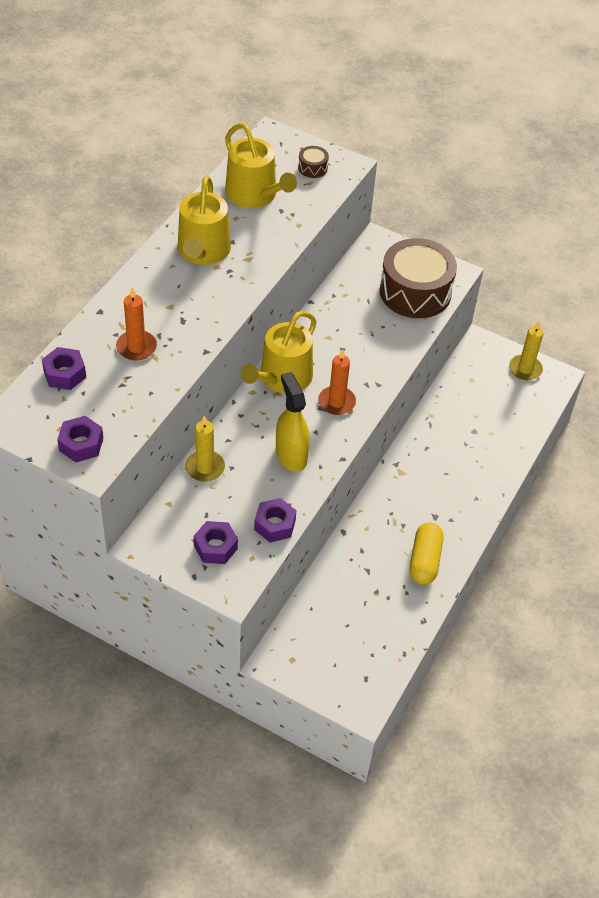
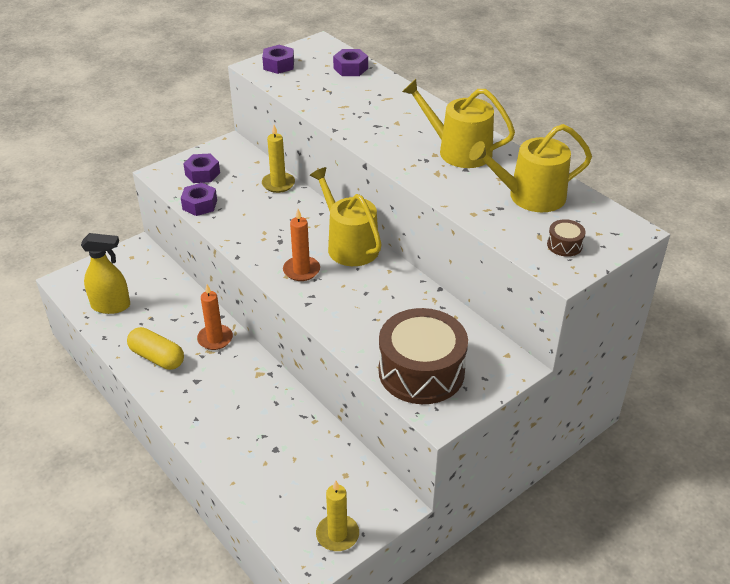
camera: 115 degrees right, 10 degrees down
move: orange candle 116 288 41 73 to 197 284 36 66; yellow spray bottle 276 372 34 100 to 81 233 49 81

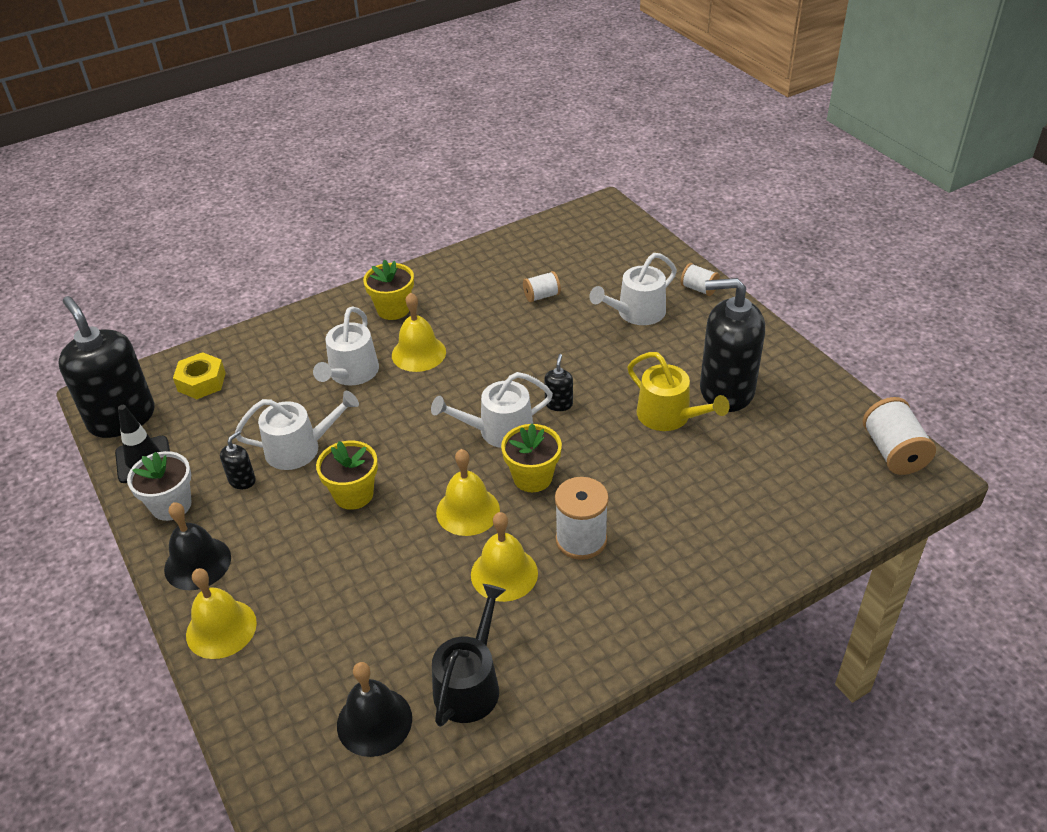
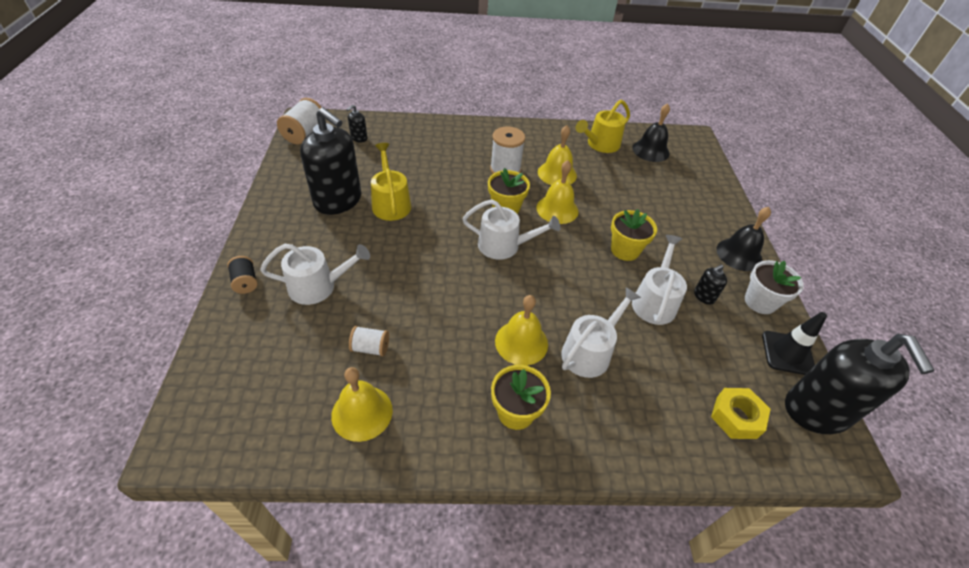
camera: 155 degrees left, 5 degrees up
move: yellow bell 186 568 71 91 to 331 367 62 75; black soap dispenser 544 354 29 57 to 346 105 21 38
recolor: black watering can 432 584 74 143 to yellow watering can 576 100 54 53; white spool 680 263 40 33 to black spool 227 256 30 38
rotate: white watering can 235 391 124 79 = 632 235 55 90 90 degrees clockwise

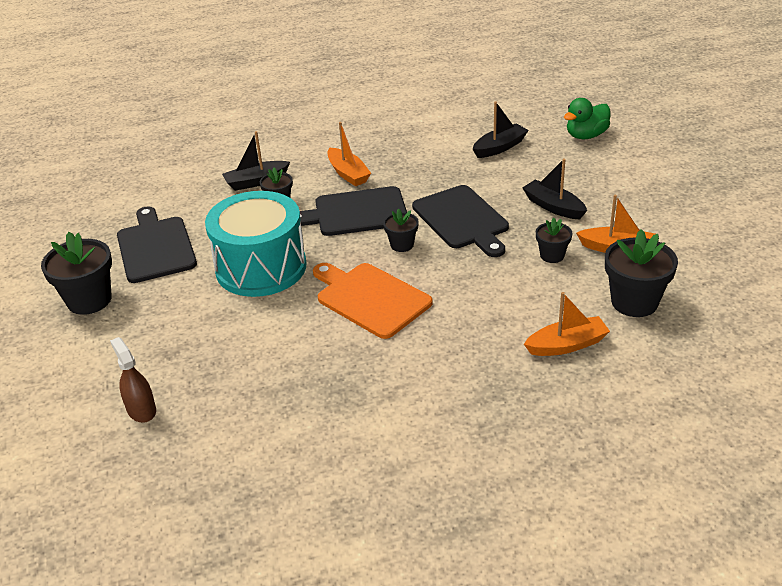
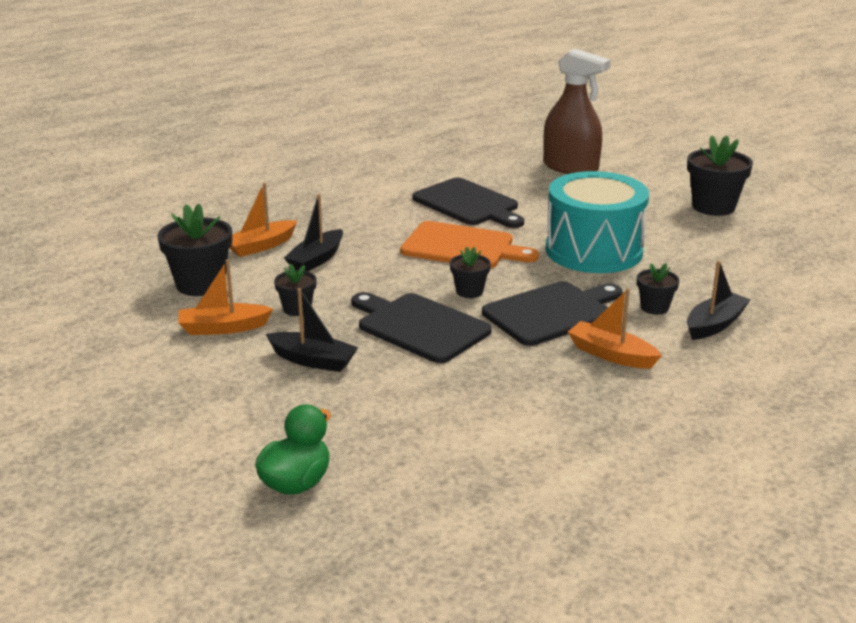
camera: 155 degrees right, 10 degrees down
move: black cutting board 117 206 80 77 to 412 178 112 50; black boat 473 101 56 57 to 284 194 59 77
resize: brown spray bottle 110 337 46 86 = 543 49 67 125 x1.83

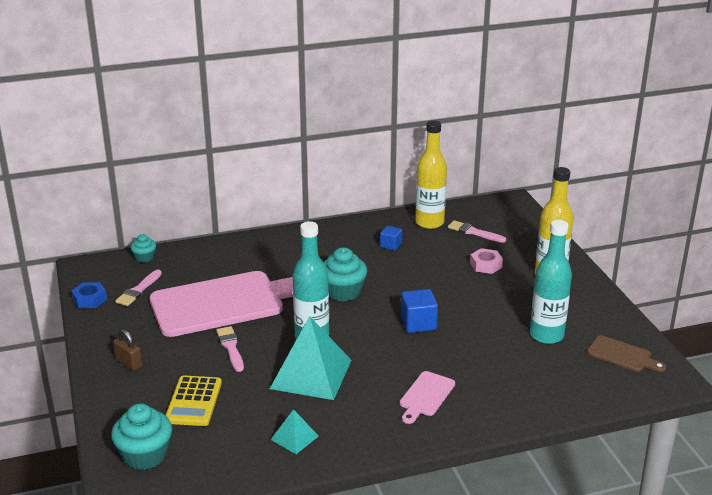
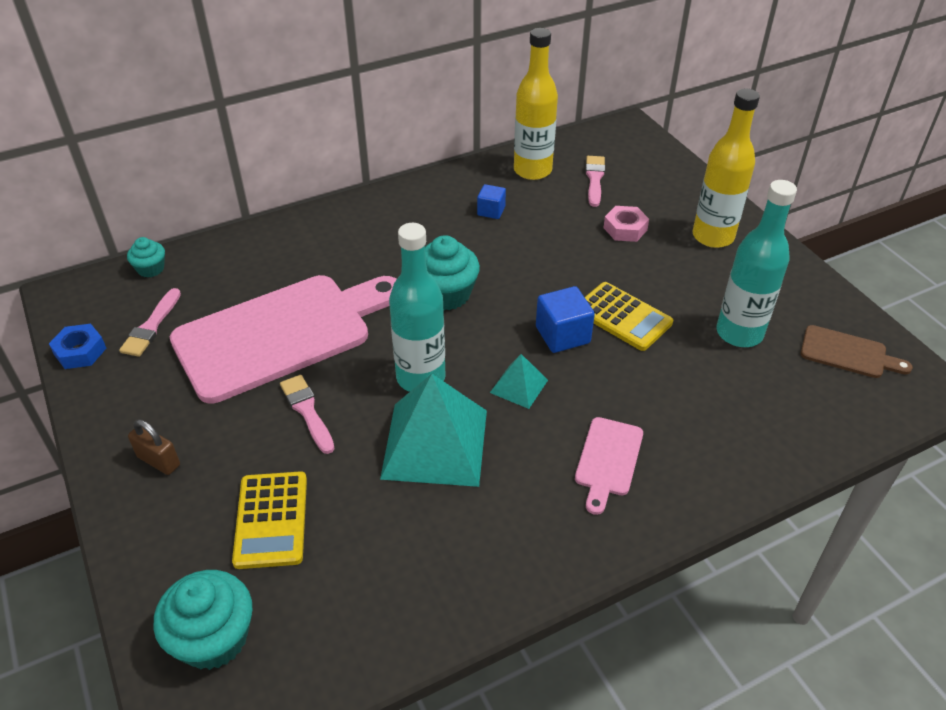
camera: 10 degrees left, 15 degrees up
insert: yellow calculator 585 282 88 69
move: turquoise pyramid 271 409 48 45 to 490 354 58 55
rotate: pink brush 448 220 58 23 = 585 156 20 51 75 degrees clockwise

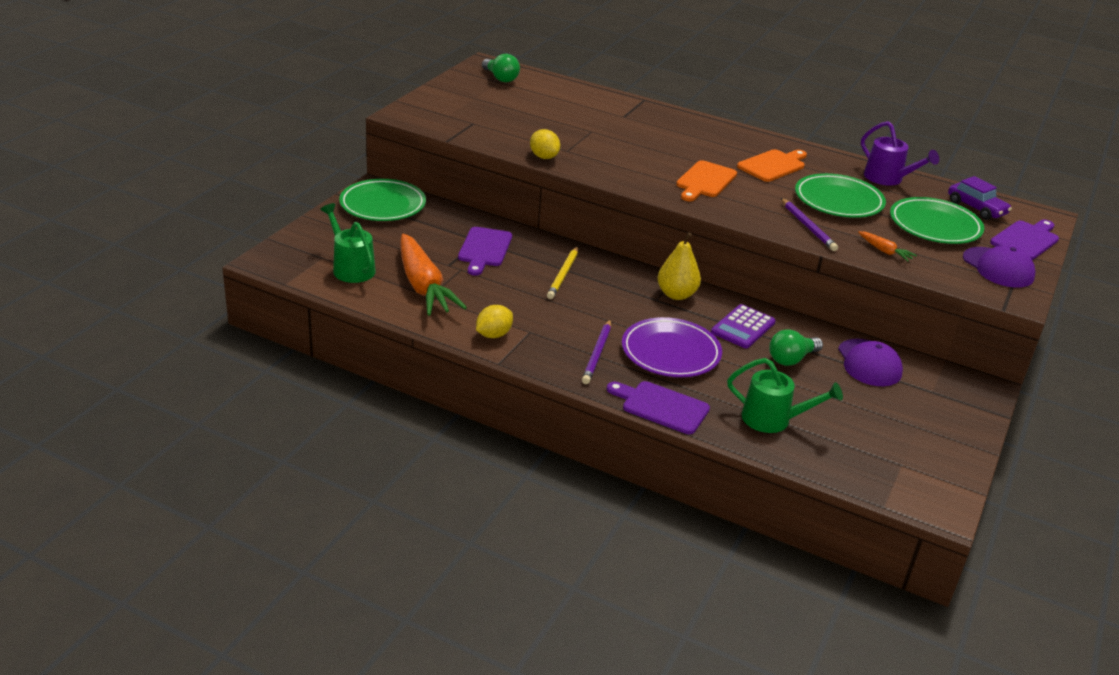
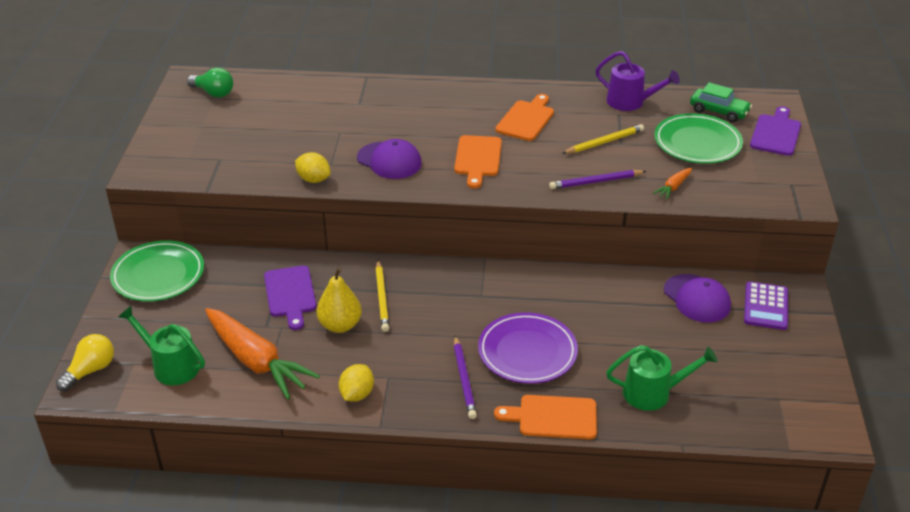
camera: 20 degrees left, 5 degrees up
delete: green light bulb 769 329 54 37
insert: yellow light bulb 56 334 58 57
move: yellow pear 657 232 44 68 to 316 268 46 65; purple calculator 711 304 65 45 to 744 281 44 49; purple cap 963 245 72 43 to 357 139 65 40
replace: green plate 795 173 91 45 to yellow pencil 562 124 82 30
recolor: purple cutting board 607 381 103 53 to orange cutting board 494 395 103 44; purple car 948 176 64 44 to green car 690 82 62 40
rotate: purple pencil 781 198 57 53 = 549 170 97 19 120 degrees clockwise; orange carrot 858 231 59 30 = 653 168 39 32 105 degrees clockwise

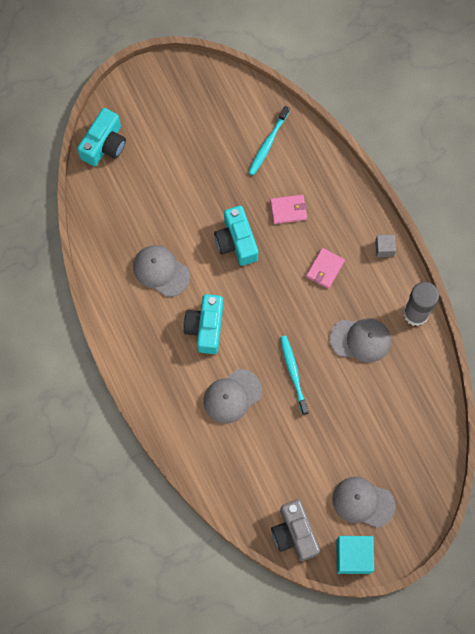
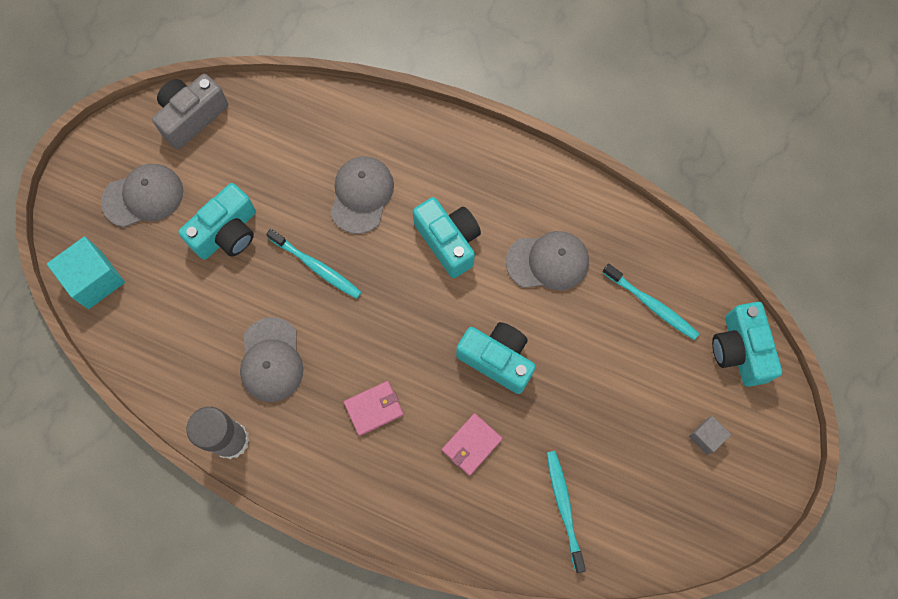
camera: 140 degrees right, 0 degrees up
insert: turquoise camera 178 183 78 77; turquoise toothbrush 602 263 98 77
move: turquoise cube 336 536 38 38 to 47 237 78 72; grey cube 375 235 21 22 to 689 416 42 39
rotate: grey camera 271 499 49 62 = 152 74 76 75 75 degrees counterclockwise; pink wallet 306 248 39 41 = 344 381 60 55 75 degrees clockwise; grey cap 330 318 61 45 = 240 317 64 85 60 degrees counterclockwise

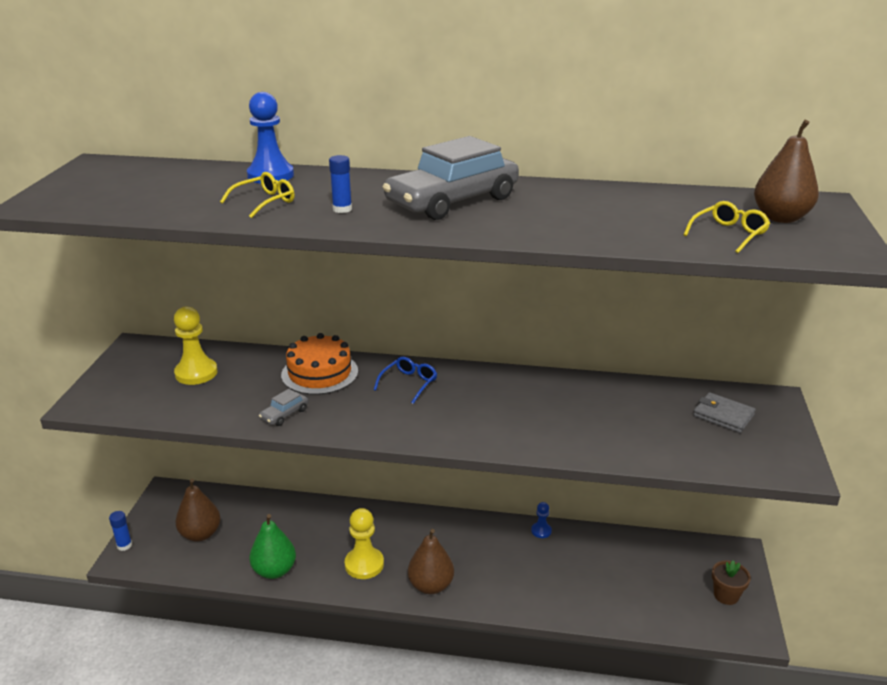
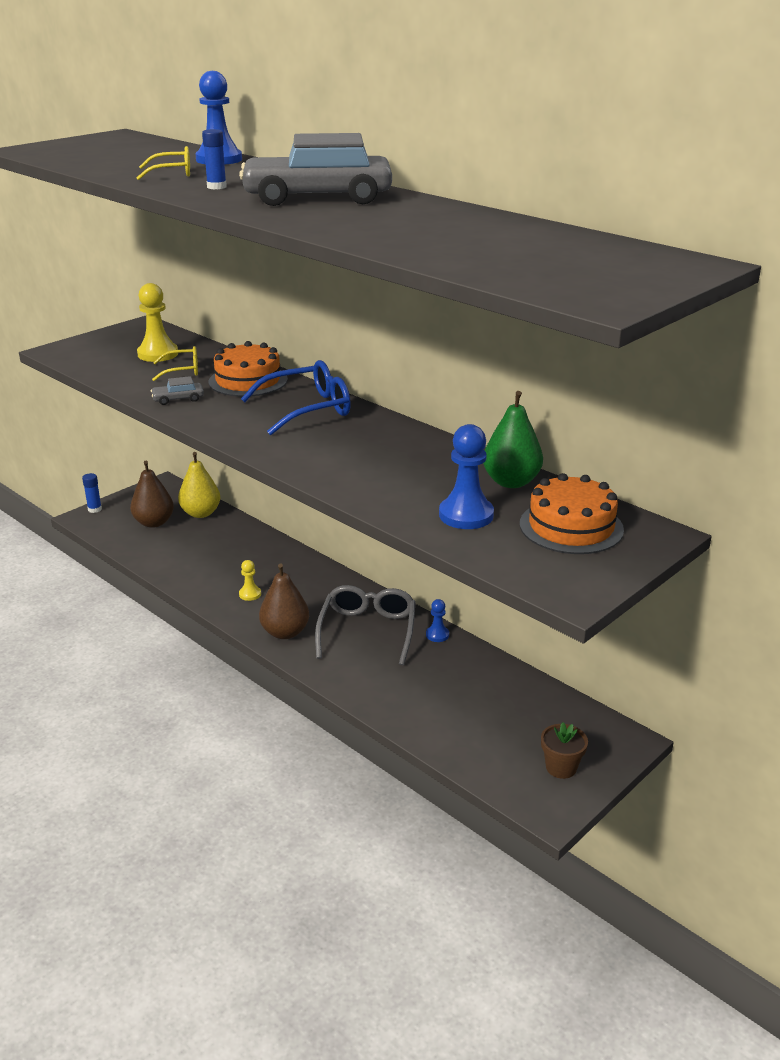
camera: 35 degrees right, 0 degrees up
delete: brown pear 754 120 65 103
insert: yellow pear 178 452 43 66; grey glasses 315 585 101 80; blue pawn 439 424 55 105
move: green pear 249 514 47 65 to 483 391 60 97; yellow glasses 683 201 87 52 to 152 346 46 35
replace: grey wallet 693 392 63 41 to orange cake 520 473 104 81
resize: yellow pawn 345 508 39 71 = 239 560 22 41 x0.54; blue glasses 374 357 63 47 = 241 360 110 75 x1.77

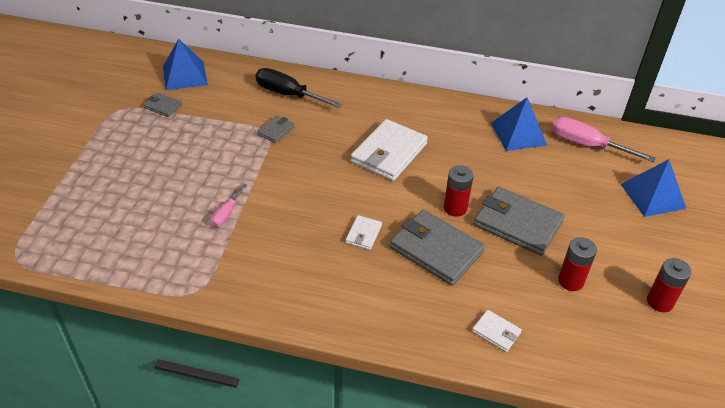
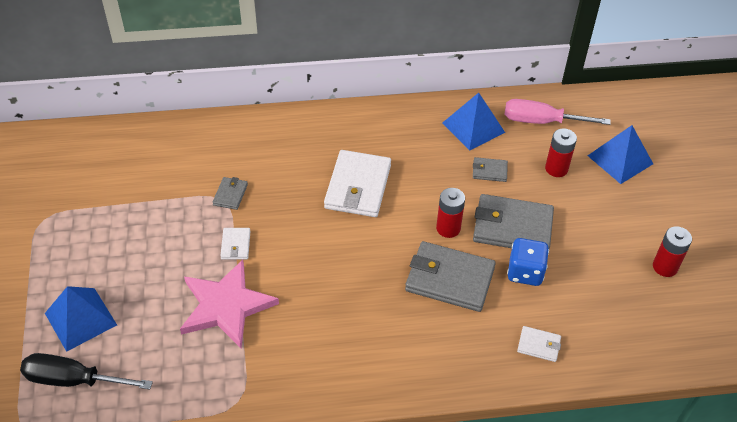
camera: 20 degrees left, 5 degrees up
insert: blue dice 507 238 42 48
move: grey wallet 143 93 39 24 to 473 157 35 25; blue pyramid 163 39 45 51 to 45 286 72 66; black screwdriver 255 68 87 40 to 20 353 133 36; white wallet 345 215 37 35 to 220 228 30 32; red battery 558 237 39 54 to 545 128 32 49
replace: pink screwdriver 211 184 36 43 to pink star 180 260 99 88

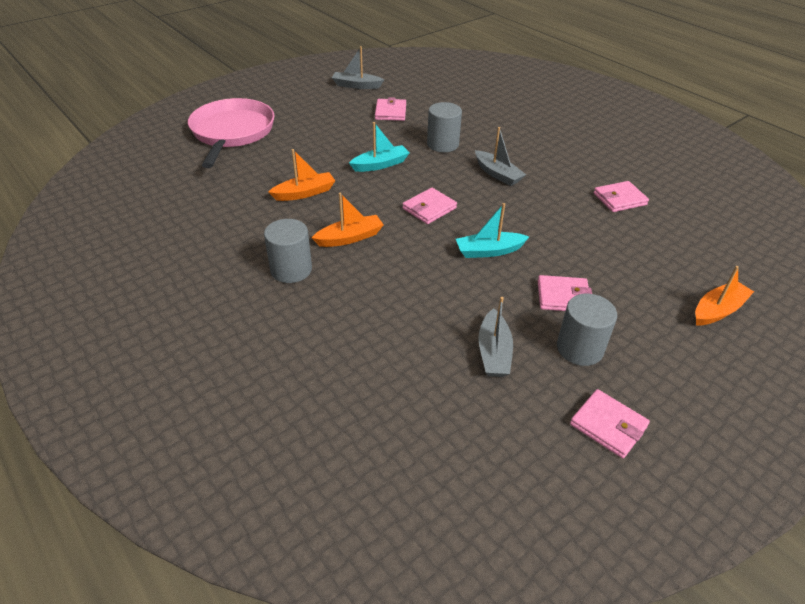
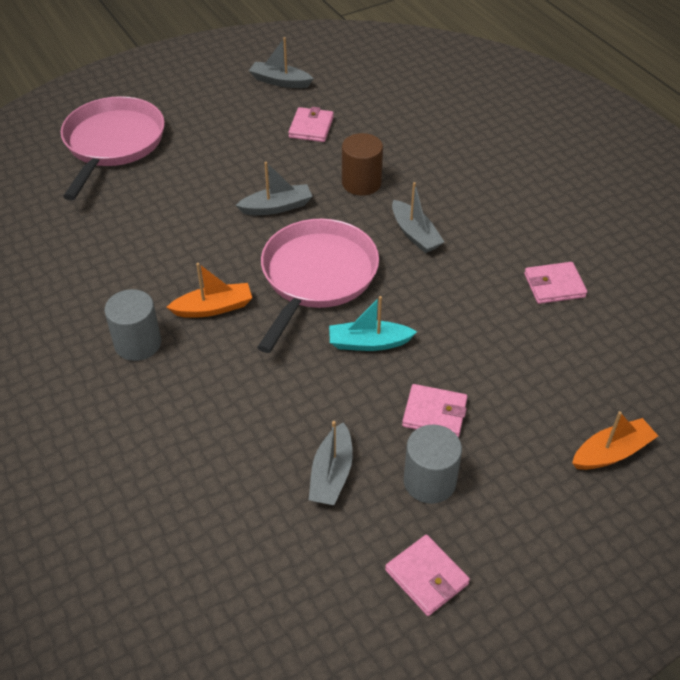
camera: 10 degrees right, 5 degrees up
delete: orange boat 269 149 66 52
replace: pink wallet 402 188 55 36 to pink pan 257 219 122 134
recolor: turquoise boat 349 122 61 50 to grey boat 236 162 77 53; grey cylinder 427 102 35 50 to brown cylinder 342 133 41 63

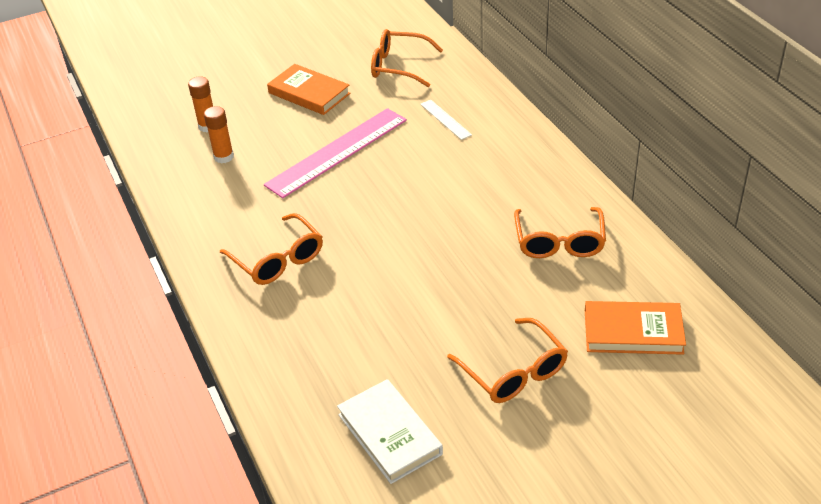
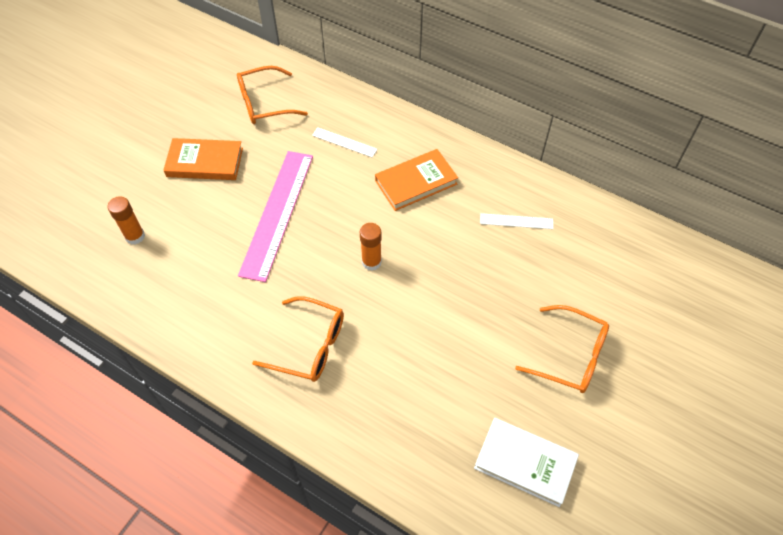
camera: 35 degrees left, 15 degrees up
move: orange glue stick 204 106 30 58 to 360 223 22 48; orange book 585 301 101 54 to 375 149 83 62
replace: orange glasses 514 207 92 51 to white ruler 480 213 73 16

